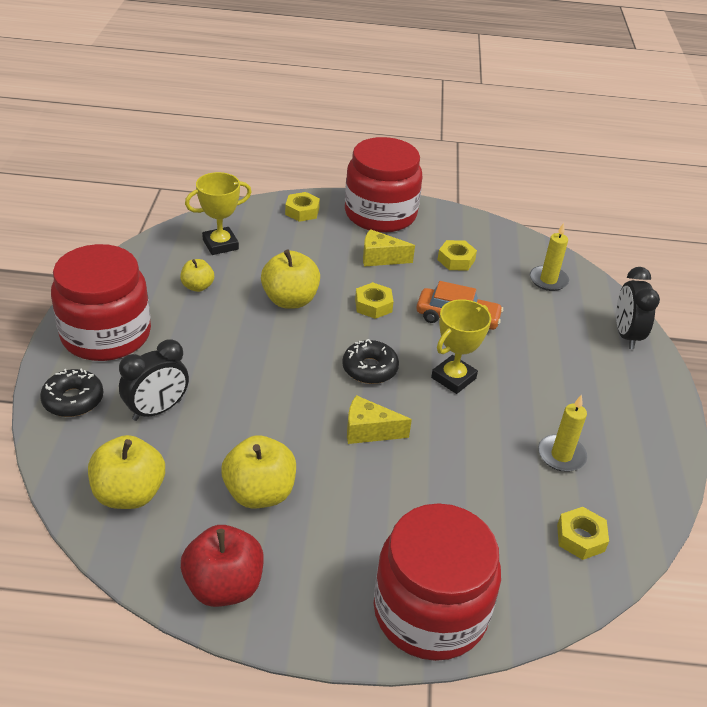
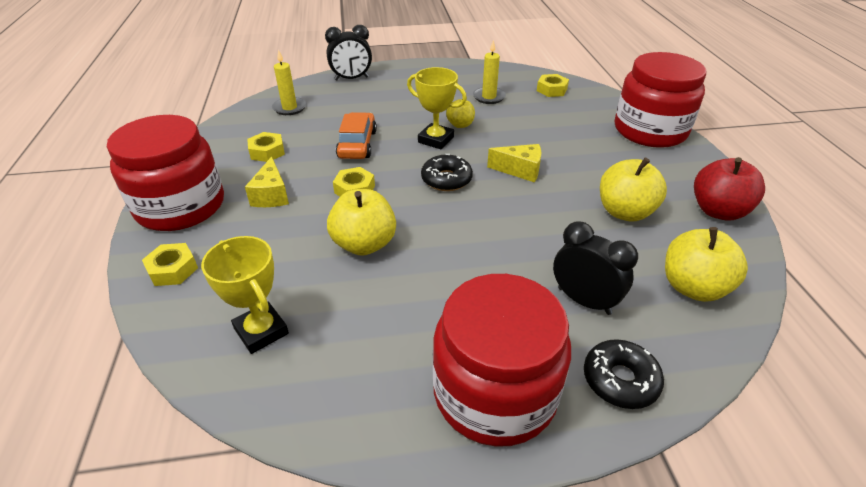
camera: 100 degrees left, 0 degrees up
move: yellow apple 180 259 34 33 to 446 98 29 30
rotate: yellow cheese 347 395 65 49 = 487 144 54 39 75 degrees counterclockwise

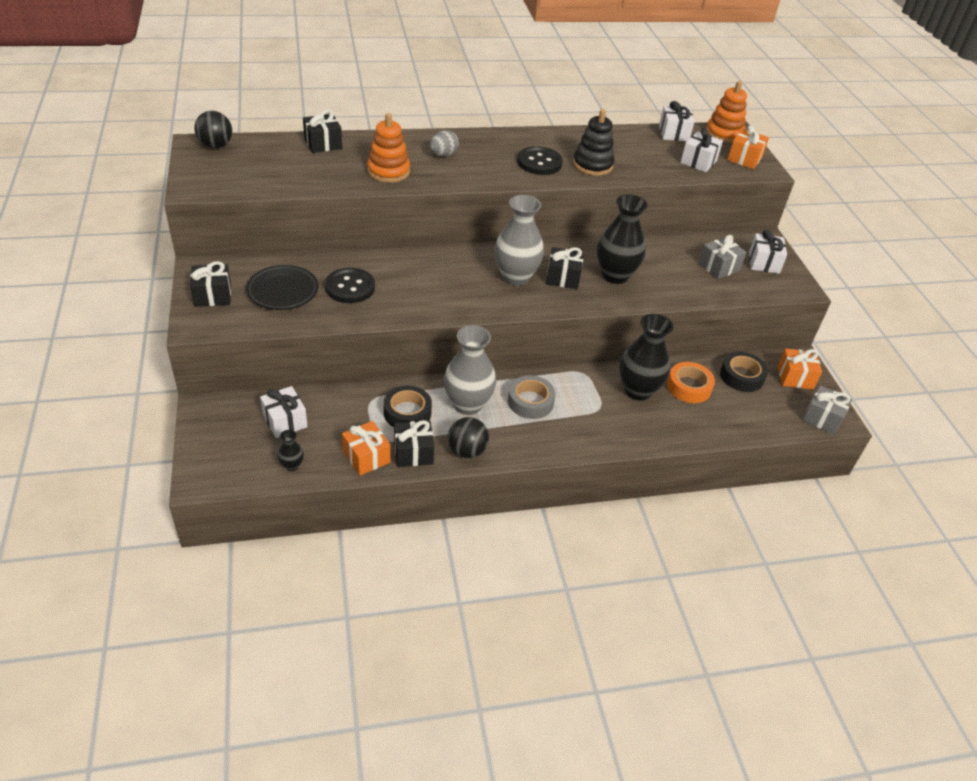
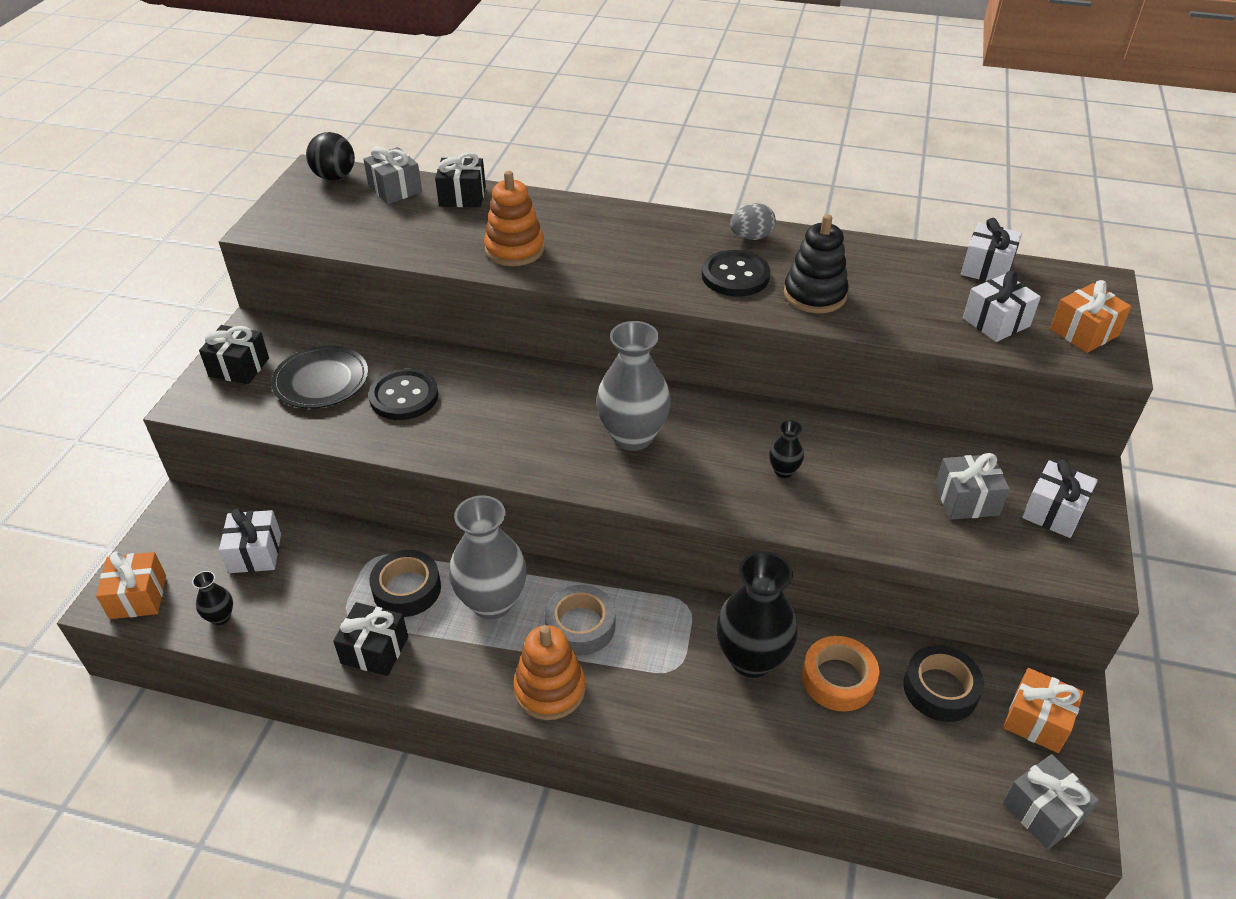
camera: 30 degrees right, 0 degrees up
delete: black ball 448 417 41 41; black gift 546 247 38 42
insert: grey gift 363 146 59 58
move: orange gift 342 421 48 55 to 96 551 70 68; grey egg 429 130 30 26 to 730 203 46 37; orange stacking toy 706 81 41 62 to 513 625 72 95
resize: black vase 597 194 51 90 = 769 420 35 58 x0.45

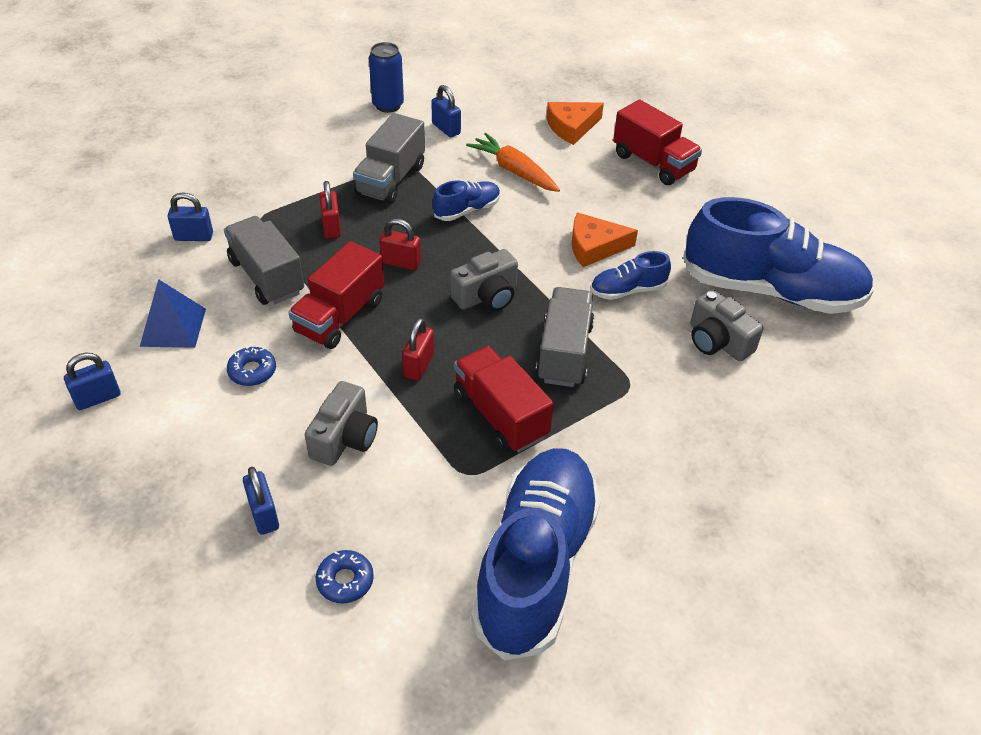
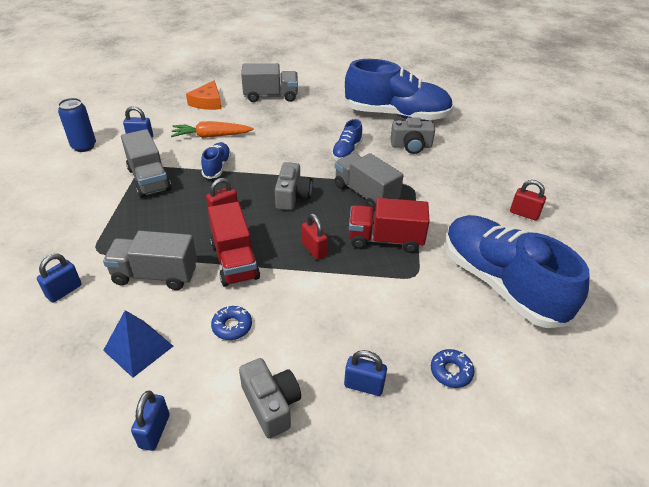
camera: 50 degrees left, 5 degrees down
delete: orange cheese 571 212 67 55
move: grey camera 305 381 73 85 to 239 358 62 80; red padlock 319 181 22 58 to 510 180 36 41
recolor: red truck 613 99 89 86 to grey truck 241 63 57 39
rotate: blue shoe 683 197 191 117 = 344 59 109 62 45 degrees clockwise

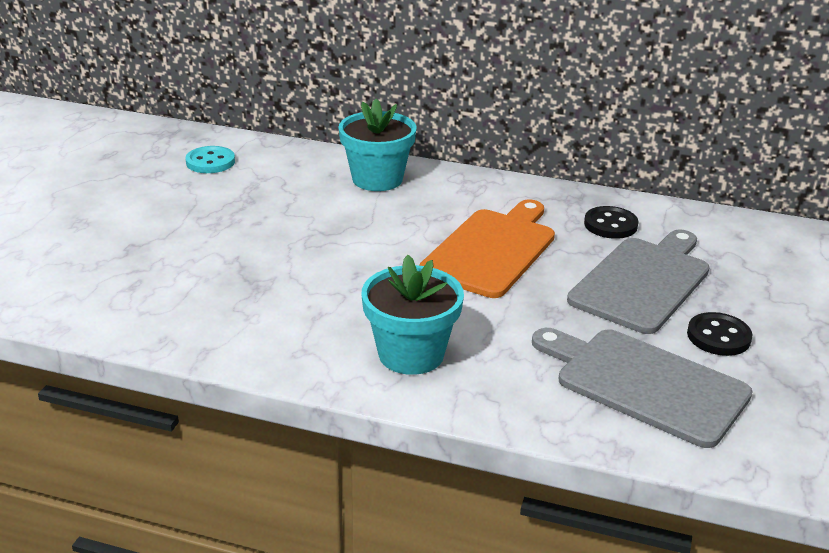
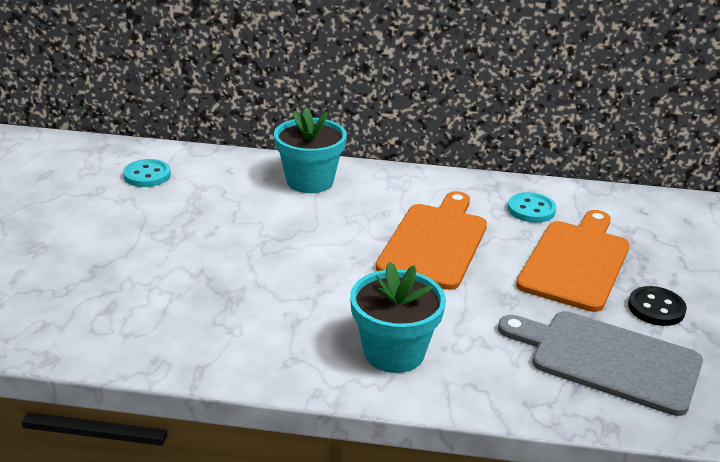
camera: 10 degrees left, 0 degrees up
recolor: grey cutting board 567 230 143 104 to orange cutting board 516 210 114 102; black button 584 206 54 33 to turquoise button 508 192 48 31

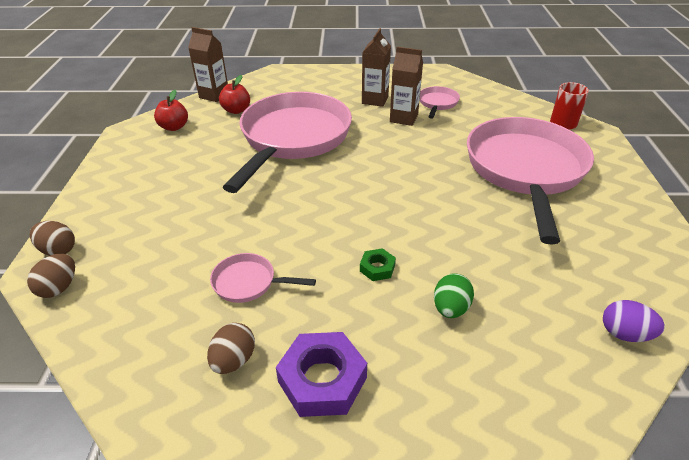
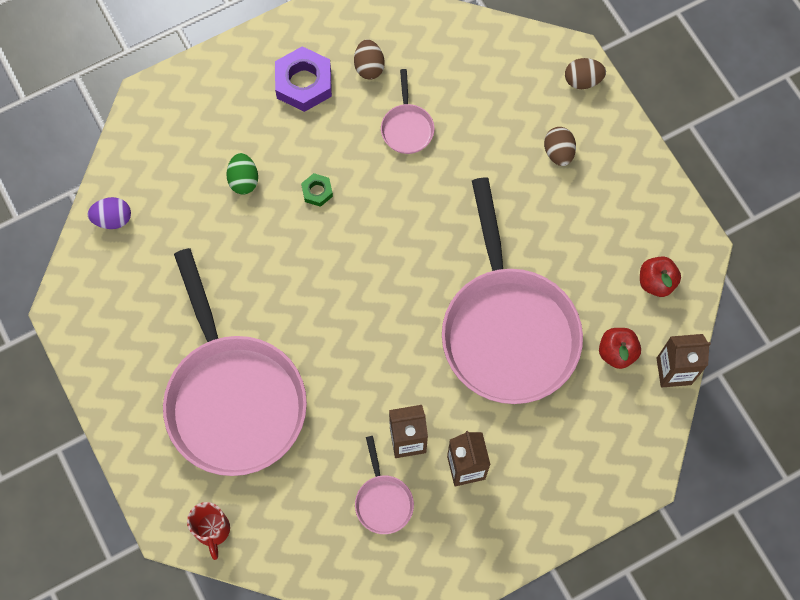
camera: 150 degrees right, 30 degrees up
move: brown egg 27 254 48 44 to 544 127 32 39
rotate: pink pan 210 253 106 50 = 381 69 53 85 105 degrees clockwise

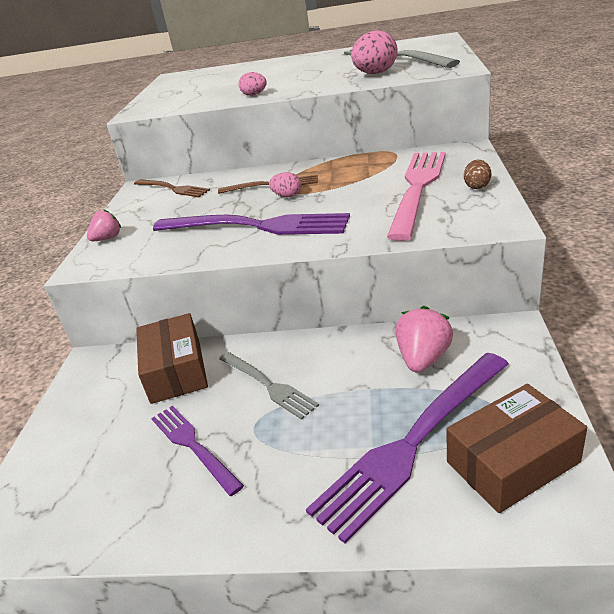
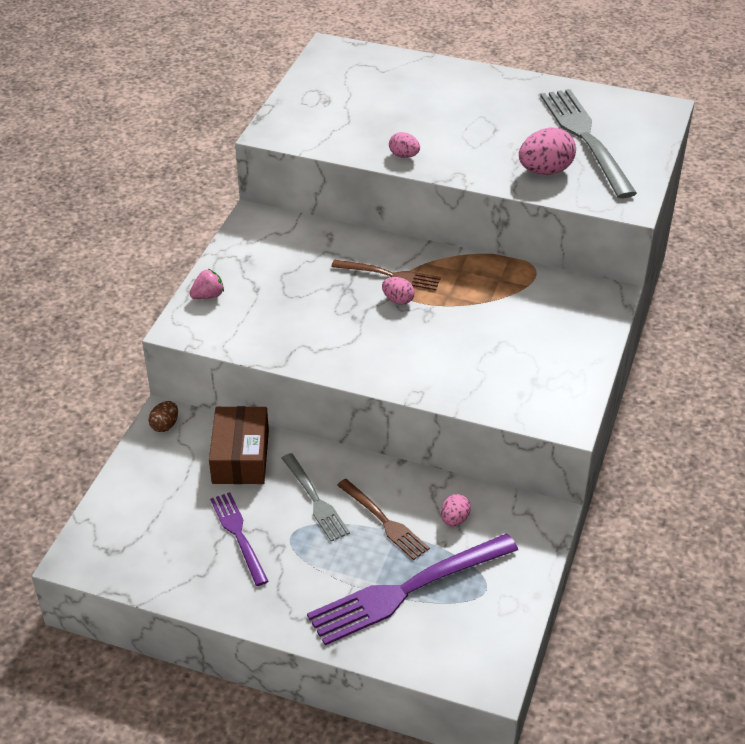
camera: 10 degrees right, 10 degrees up
delete: purple fork 153 213 197 22; pink fork 387 152 59 89; brown box 446 384 141 129
move: brown fork 134 179 76 18 to 337 479 93 81; brown egg 464 160 27 29 to 148 401 30 31
replace: pink strawberry 396 306 57 67 to pink egg 441 494 30 32

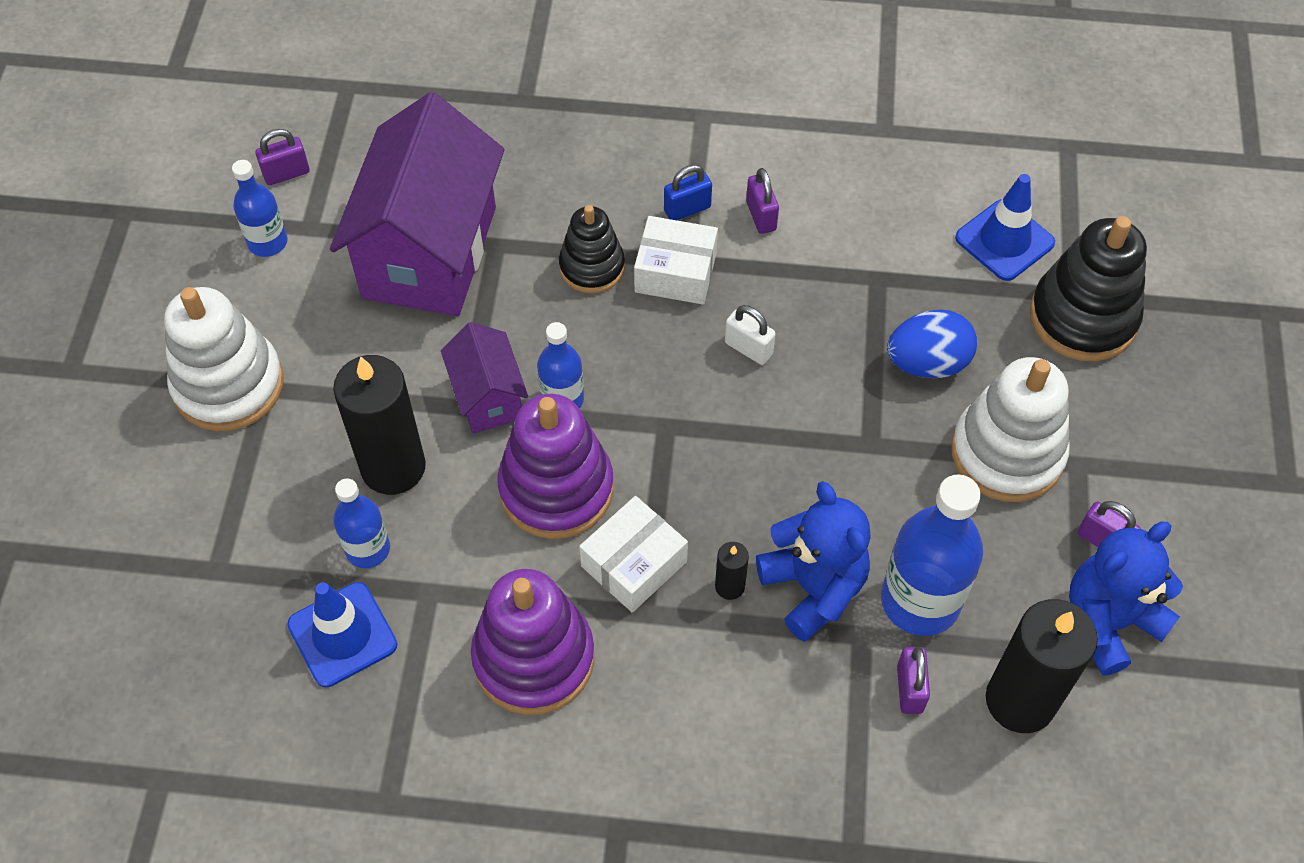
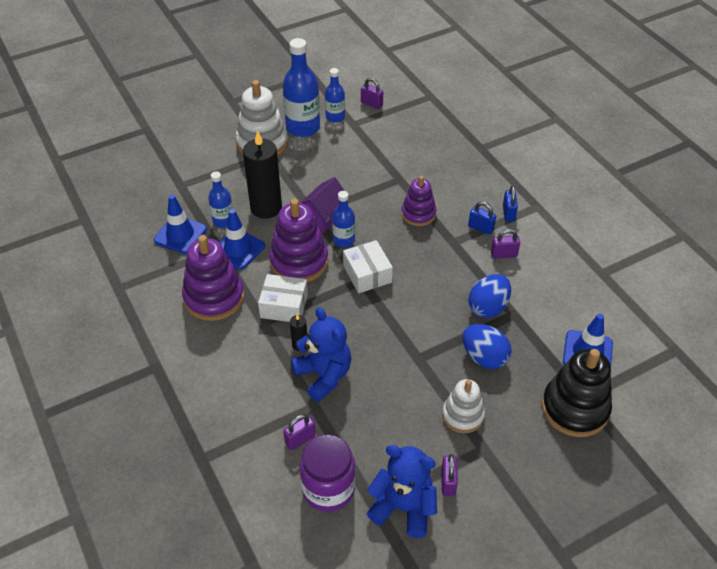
camera: 55 degrees right, 10 degrees down
delete: purple house 330 92 174 224; white padlock 725 305 51 60
insert: blue traffic cone 219 209 46 61; blue egg 468 274 43 44; blue padlock 503 185 15 37
move: white box 634 216 84 89 to 343 240 50 53; blue bottle 881 474 102 162 to 283 38 37 99
replace: black candle 986 599 112 134 to purple jar 300 434 56 78
recolor: black stacking toy 559 205 66 89 to purple stacking toy 402 176 35 50
rotate: purple padlock 746 168 33 66 = 491 229 29 30 45 degrees clockwise; blue teddy bear 756 481 115 161 = 291 307 60 95 60 degrees counterclockwise
resize: white stacking toy 951 357 119 145 = 442 379 43 54 x0.62

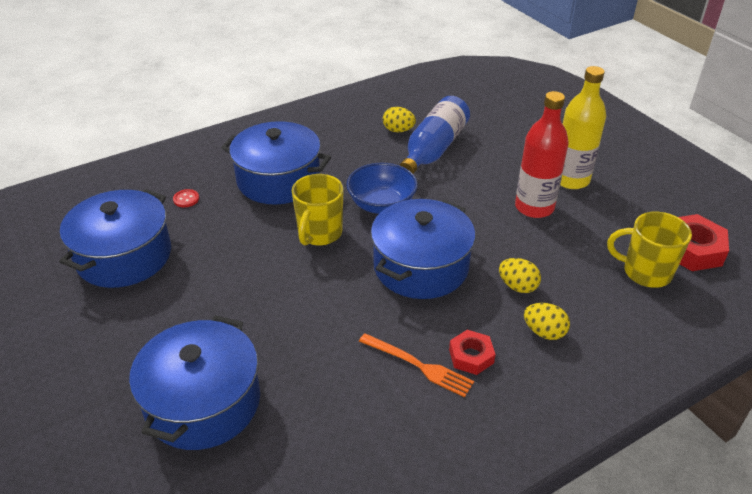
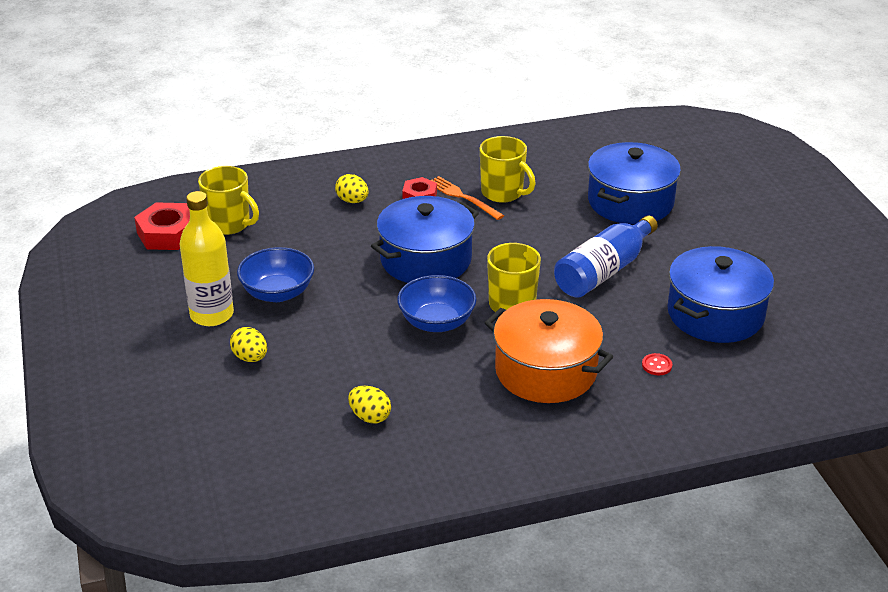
camera: 165 degrees left, 5 degrees down
insert: yellow mug 480 136 55 67
move: blue bottle 400 96 70 78 to 554 215 104 83; yellow egg 499 258 42 35 to 230 327 37 35
replace: red bottle 515 91 54 127 to blue bowl 237 247 77 55
recolor: blue pot 221 121 110 83 to orange pot 485 299 128 104

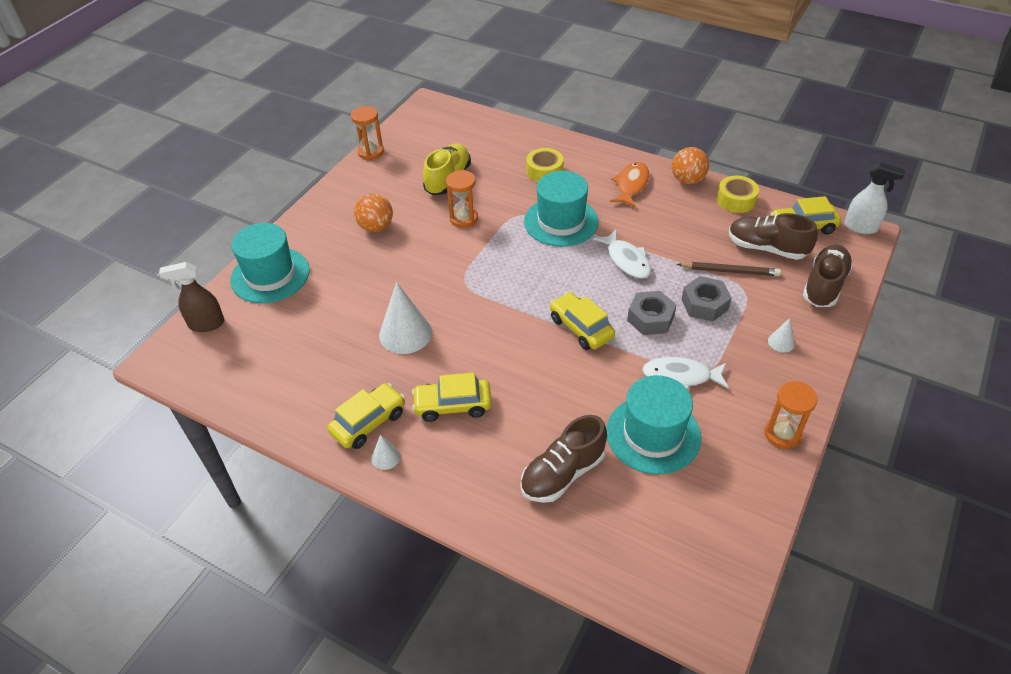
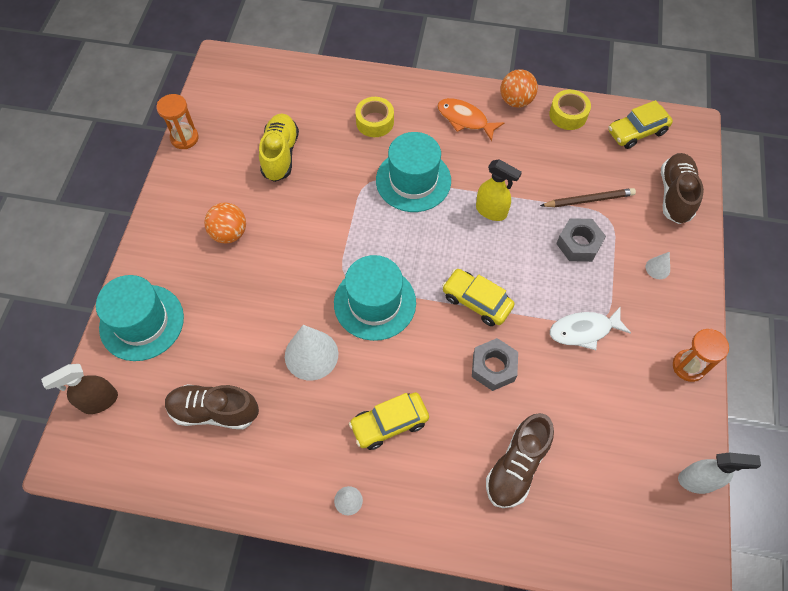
camera: 20 degrees left, 15 degrees up
delete: yellow car 327 383 78 66; orange hourglass 446 170 32 58
move: turquoise hat 606 375 95 99 to 334 255 82 86; grey nut 627 291 50 44 to 472 338 46 53; brown shoe 729 213 89 47 to 165 384 94 45; white spray bottle 844 162 61 72 to 678 452 83 42
replace: white fish 593 229 58 50 to yellow spray bottle 476 159 46 62
rotate: orange fish 610 162 39 46 = 437 98 67 43 60 degrees counterclockwise

